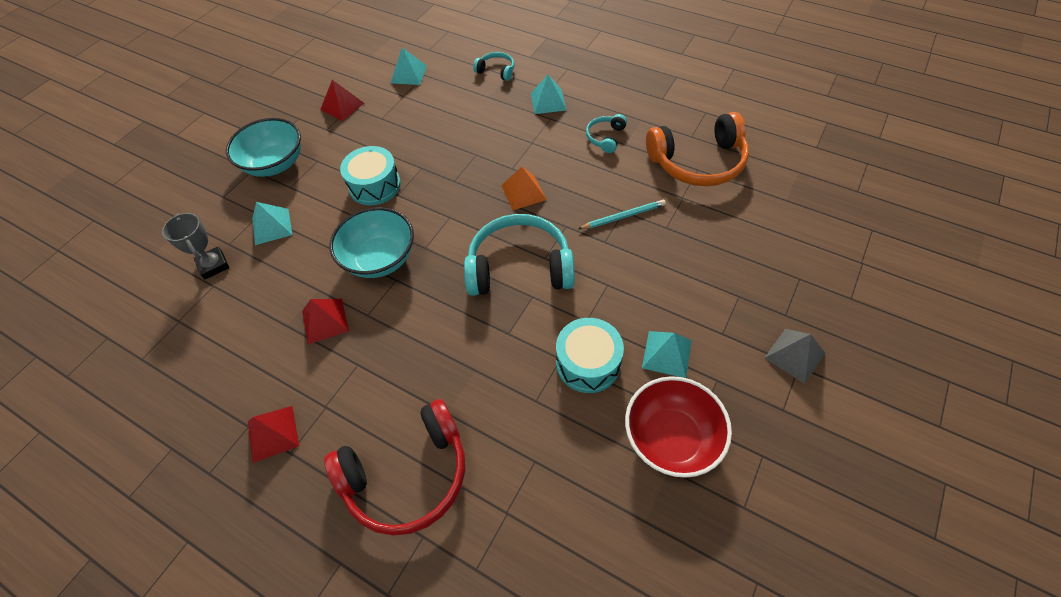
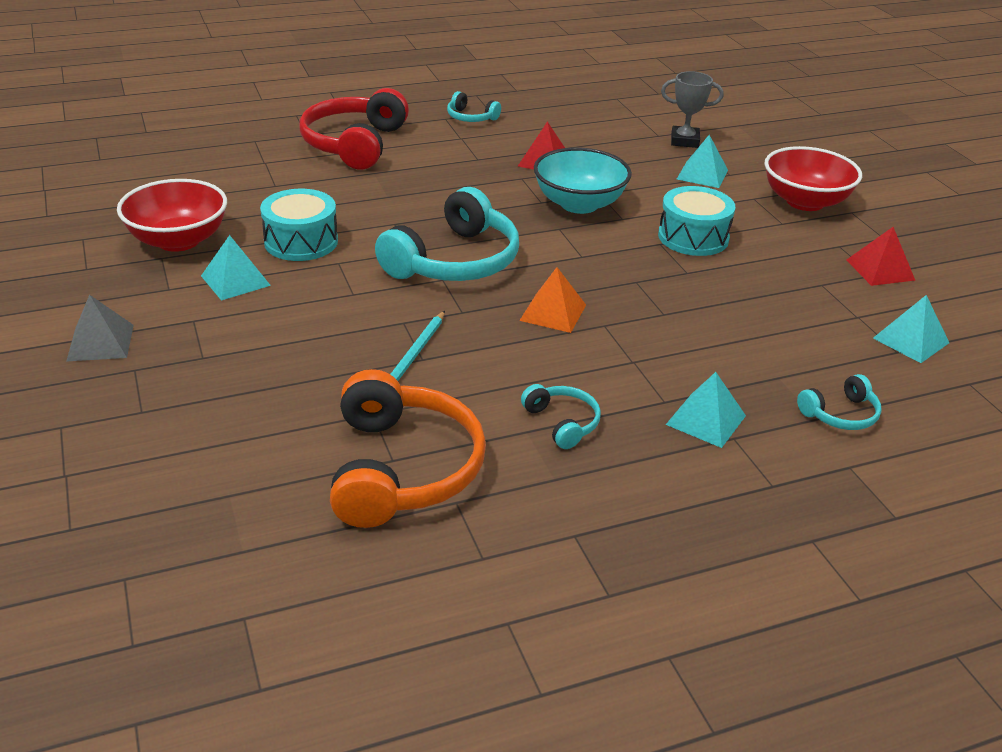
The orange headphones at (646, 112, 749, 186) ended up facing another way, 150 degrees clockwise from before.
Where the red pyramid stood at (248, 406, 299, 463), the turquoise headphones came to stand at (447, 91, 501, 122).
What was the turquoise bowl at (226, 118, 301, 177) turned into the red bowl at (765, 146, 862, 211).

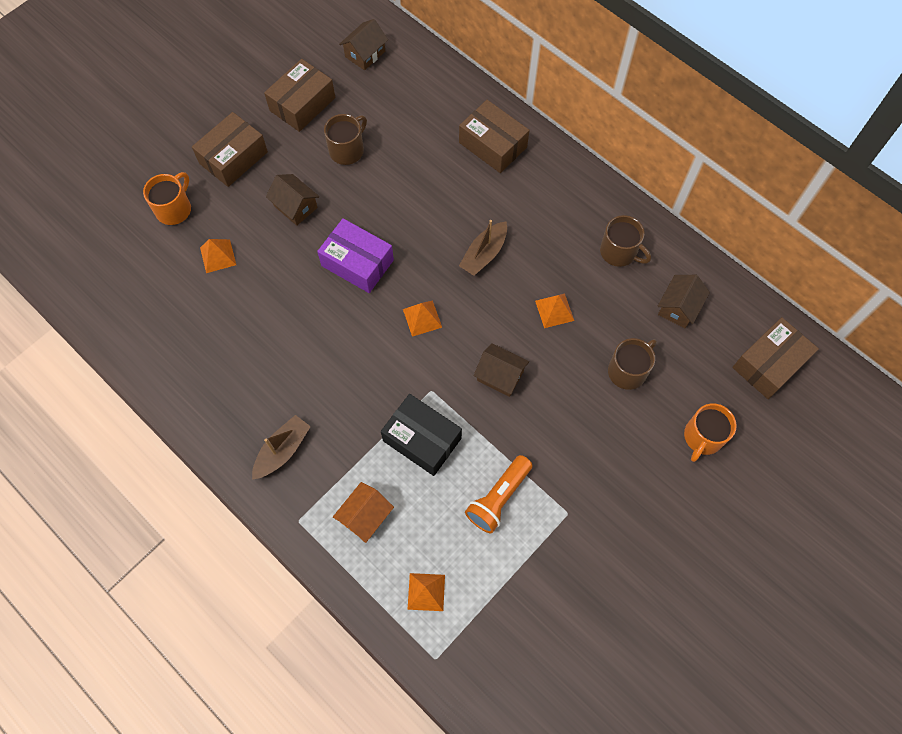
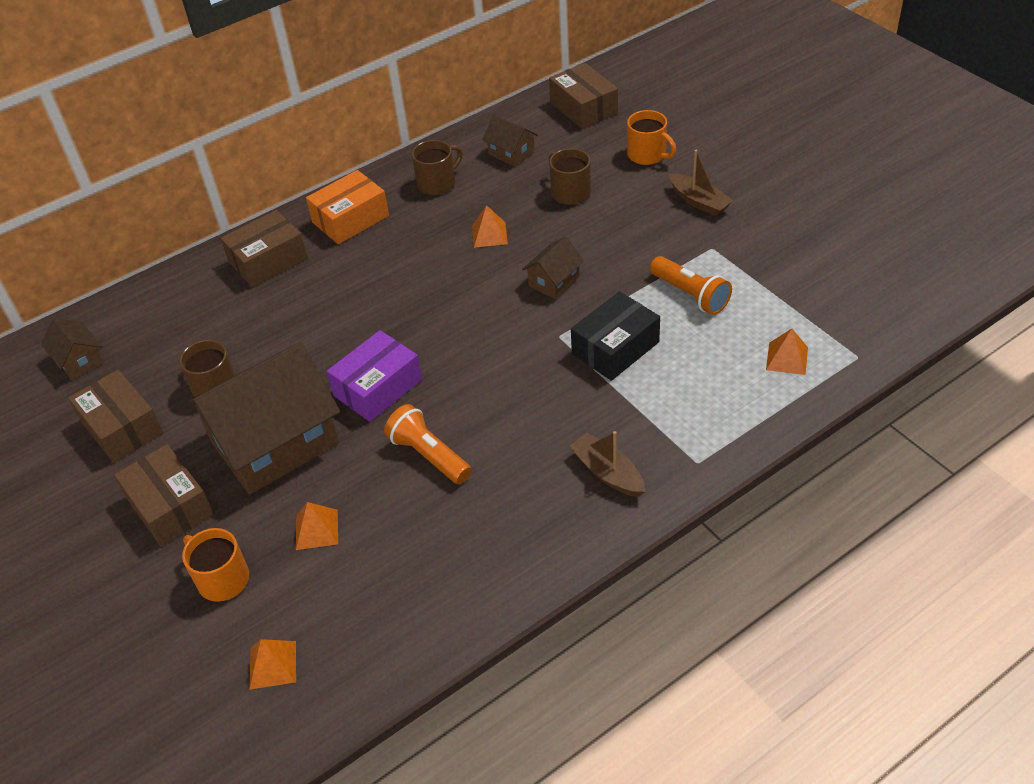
The size of the brown house at (266, 174, 319, 226) changed by a factor of 2.25.
The orange pyramid ended up elsewhere, having gone from (403, 300, 442, 337) to (250, 639, 296, 690).
The second view gained the orange box at (306, 170, 389, 244).
The second view gained the orange flashlight at (384, 404, 471, 484).
The brown boat ended up elsewhere, having gone from (459, 220, 507, 276) to (669, 150, 733, 216).
The second view lost the orange house at (333, 482, 394, 543).

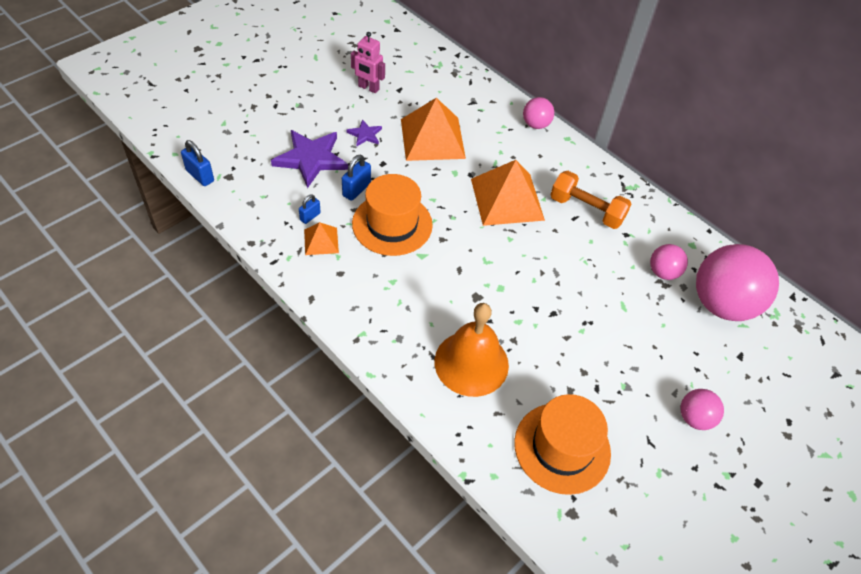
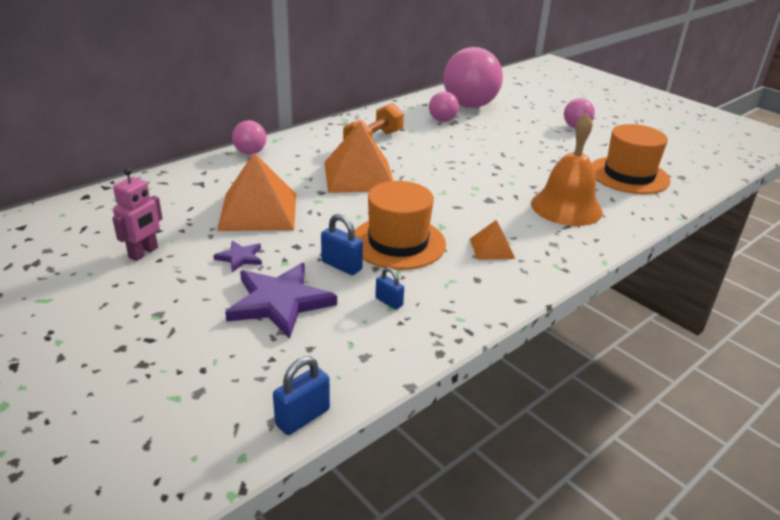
The orange pyramid ended up elsewhere, having gone from (304, 222, 339, 255) to (470, 220, 515, 260).

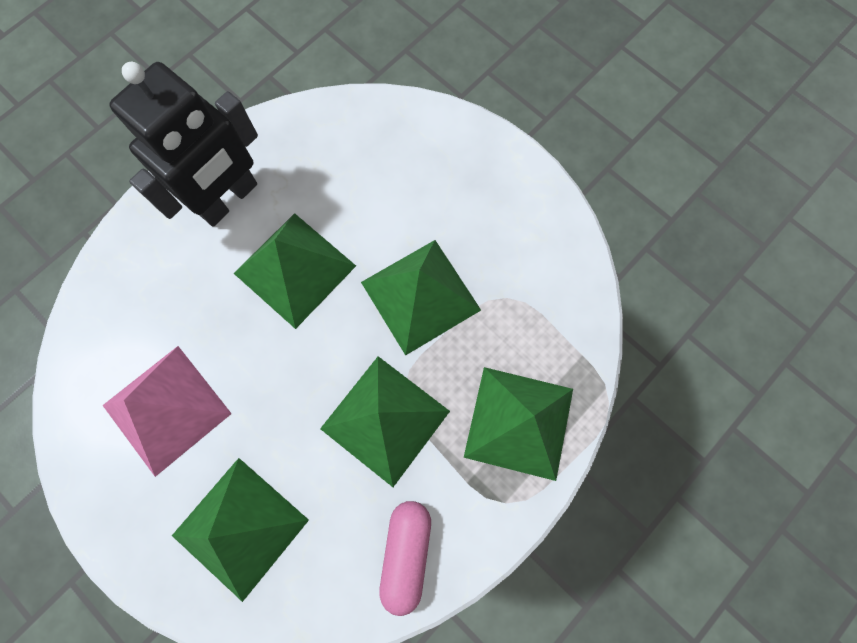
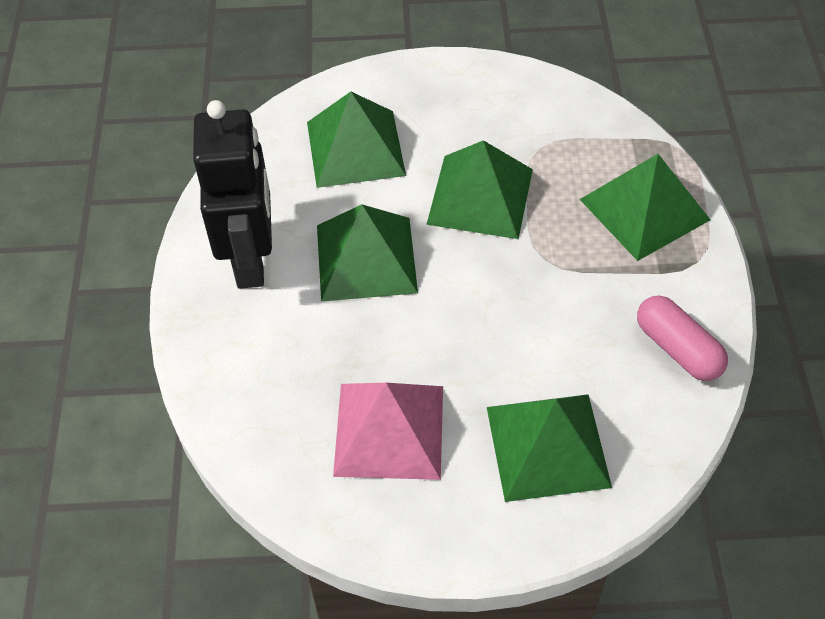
The green pyramid ended up elsewhere, having gone from (320, 356, 450, 487) to (307, 92, 406, 188).

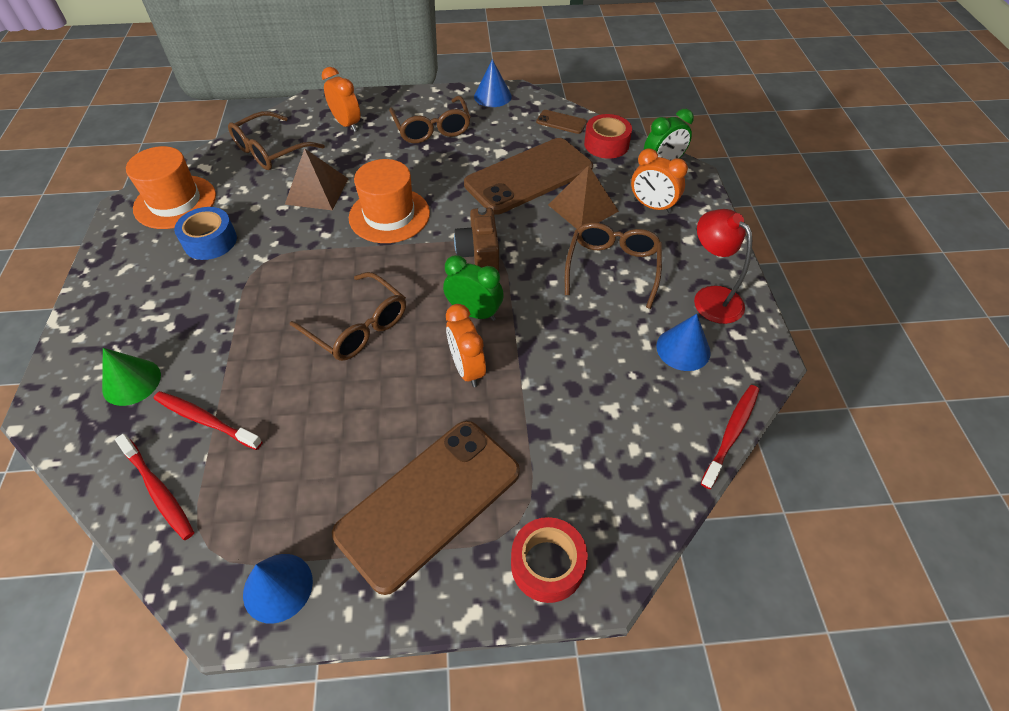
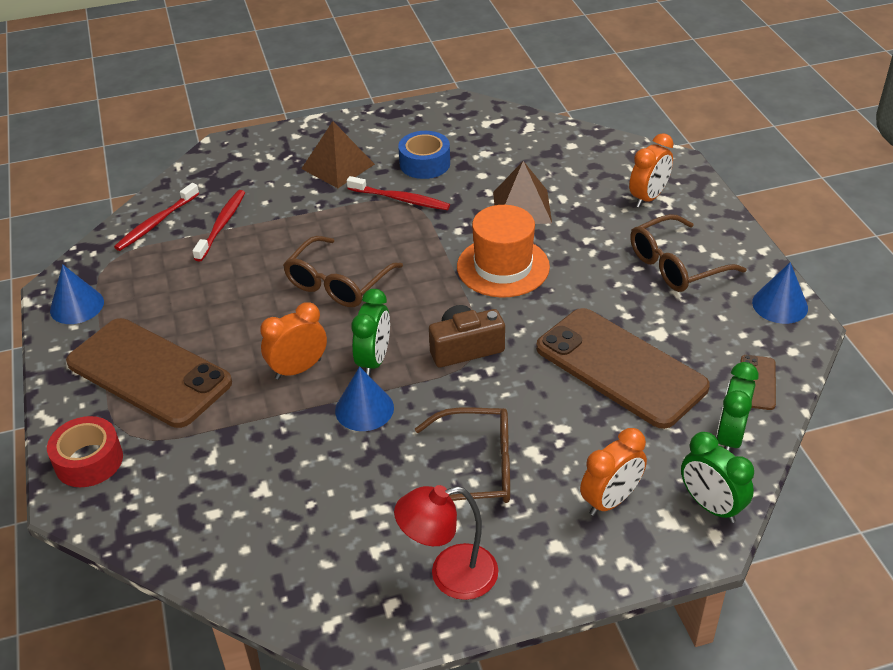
The brown pyramid ended up elsewhere, having gone from (548, 165, 619, 229) to (301, 121, 375, 188).
The blue cone ended up elsewhere, having gone from (656, 314, 711, 371) to (335, 366, 394, 431).
The red toothbrush ended up elsewhere, having gone from (701, 385, 759, 489) to (347, 176, 450, 210).
The red lamp at (694, 209, 752, 324) ended up facing another way, 150 degrees counterclockwise from before.
The orange clock at (631, 149, 688, 213) ended up facing another way, 150 degrees counterclockwise from before.
Where the red tape stood at (584, 114, 632, 159), the green clock came to stand at (716, 362, 759, 451).
The second view lost the green cone at (102, 348, 161, 406).
The second view lost the orange hat at (126, 146, 216, 229).
The second view lost the brown glasses at (228, 111, 325, 170).

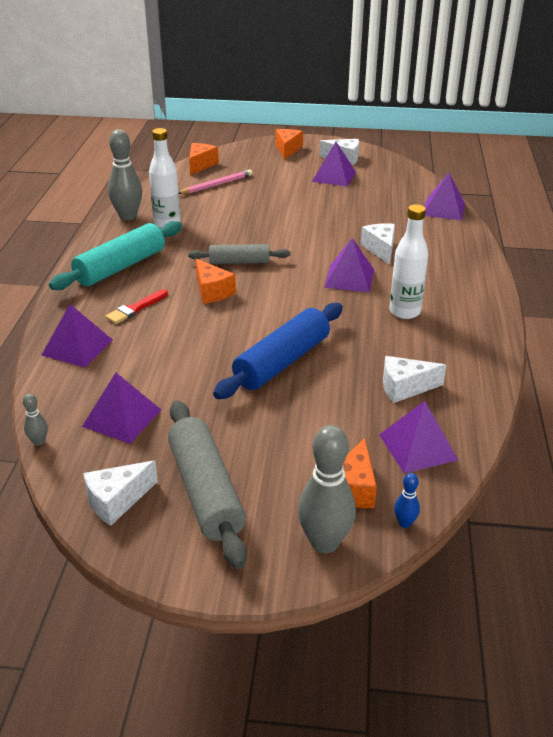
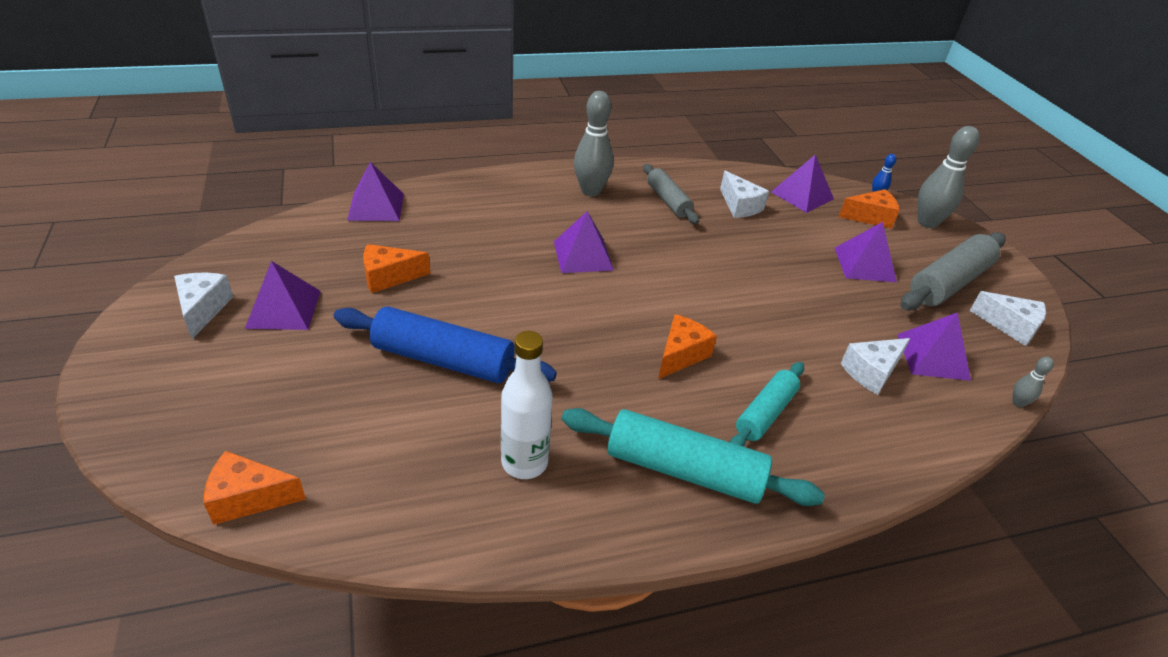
The blue rolling pin ended up elsewhere, having gone from (213, 303, 343, 399) to (334, 307, 557, 383).
The orange cheese ended up elsewhere, having gone from (276, 129, 303, 159) to (363, 244, 430, 293).
The grey bowling pin ended up elsewhere, having gone from (108, 129, 142, 220) to (574, 91, 614, 196).
The grey rolling pin ended up elsewhere, having gone from (188, 244, 290, 264) to (643, 164, 699, 224).
Where the red brush stood at (105, 289, 168, 324), the turquoise rolling pin came to stand at (730, 362, 804, 447).
The purple pyramid ended up elsewhere, having gone from (42, 304, 113, 368) to (835, 222, 897, 282).
The white cheese ended up elsewhere, having gone from (361, 223, 395, 265) to (841, 338, 910, 395).
The second view lost the pink pencil at (179, 169, 253, 194).
The second view lost the white bottle at (390, 204, 428, 319).

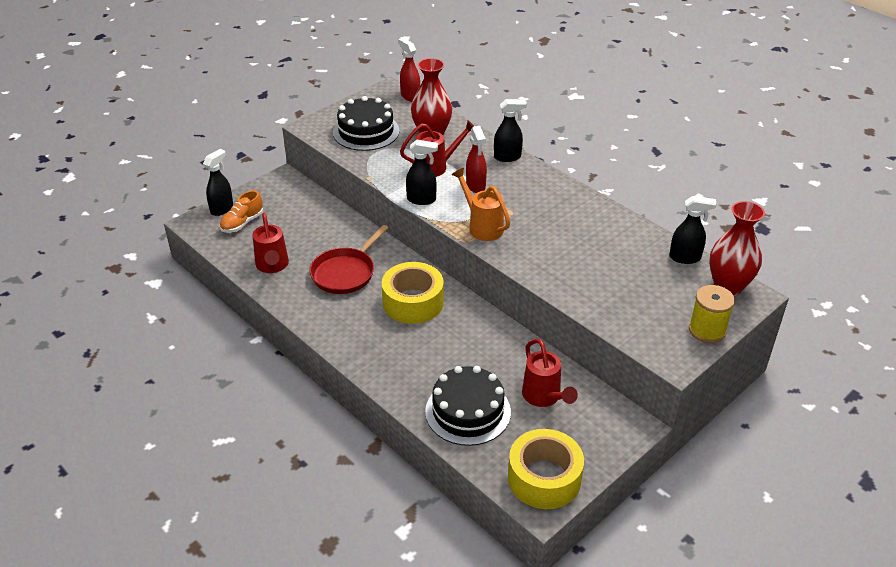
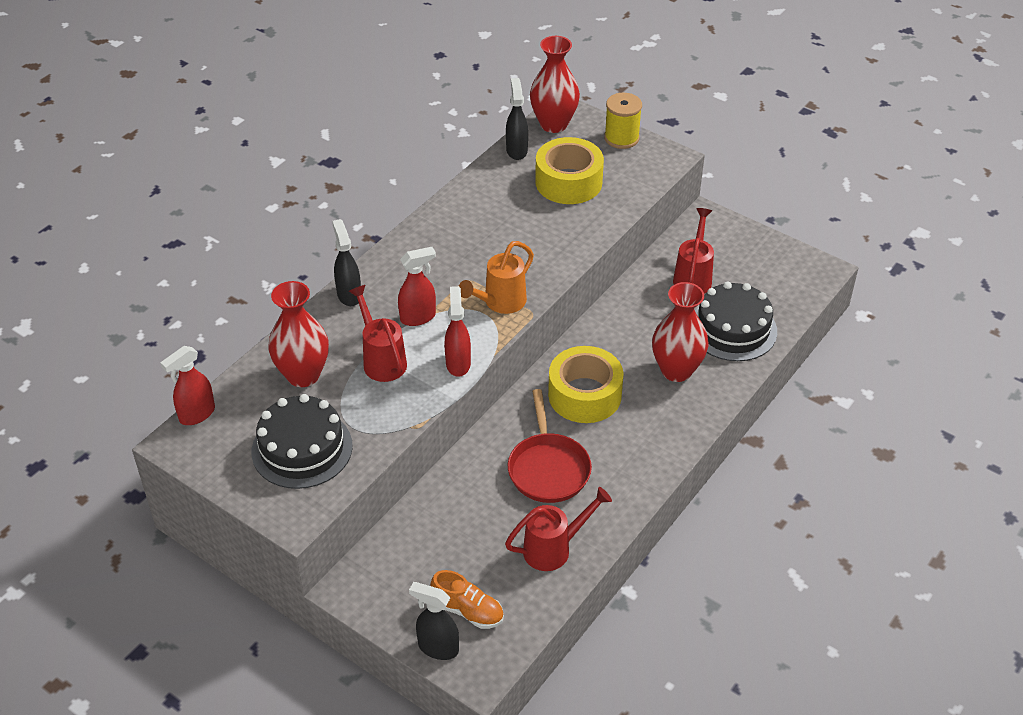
What was the black spray bottle at (406, 140, 438, 205) turned into the red spray bottle at (444, 286, 471, 377).
The red pan at (309, 225, 388, 294) ended up facing another way, 60 degrees clockwise from before.
The yellow tape ended up elsewhere, having gone from (508, 429, 584, 509) to (535, 137, 604, 204).
The second view gained the red vase at (652, 282, 708, 382).
The red watering can at (522, 339, 578, 407) ended up facing another way, 45 degrees counterclockwise from before.

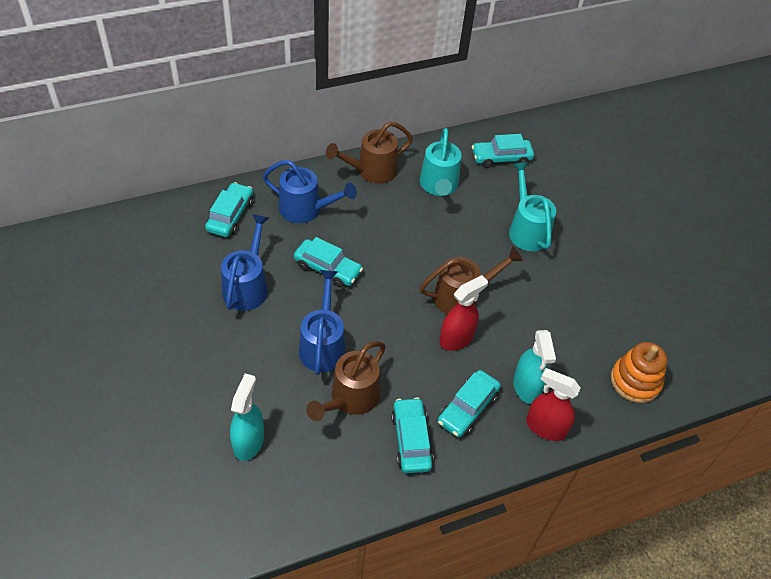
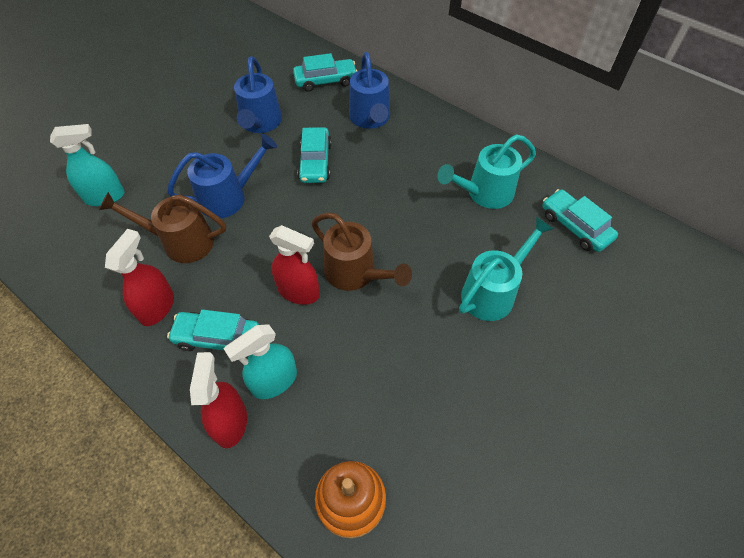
Where the turquoise car stood at (391, 397, 434, 473), the red spray bottle came to stand at (105, 229, 174, 326).
The blue watering can at (221, 214, 269, 311) ended up facing another way, 105 degrees clockwise from before.
The second view lost the brown watering can at (326, 121, 413, 184).

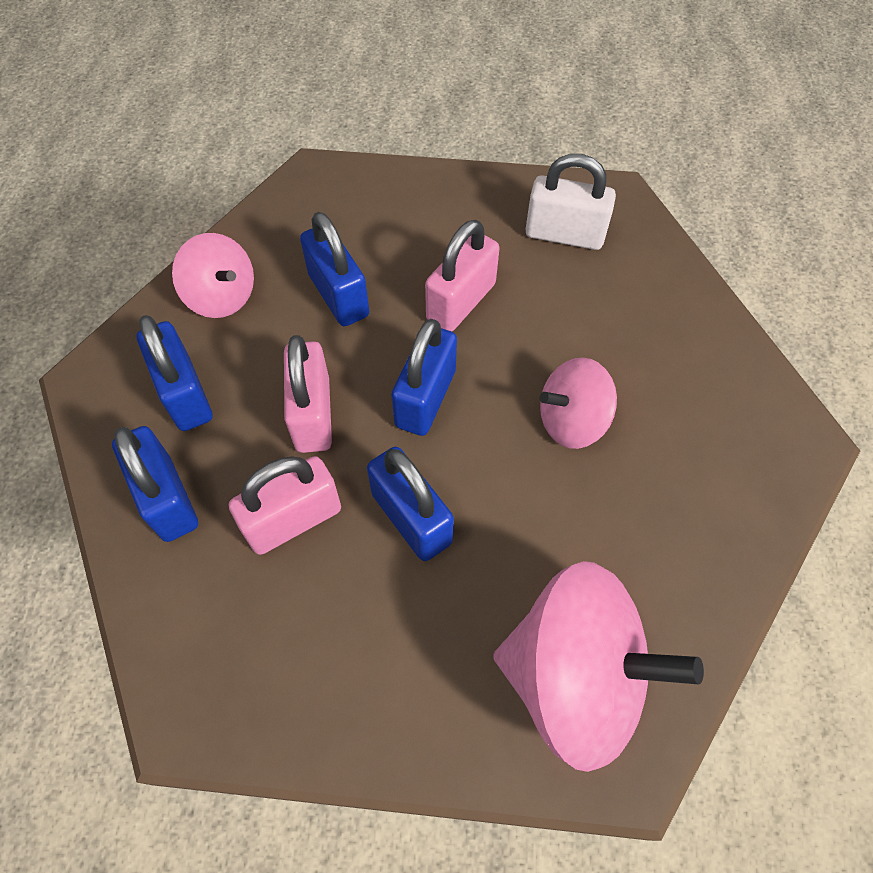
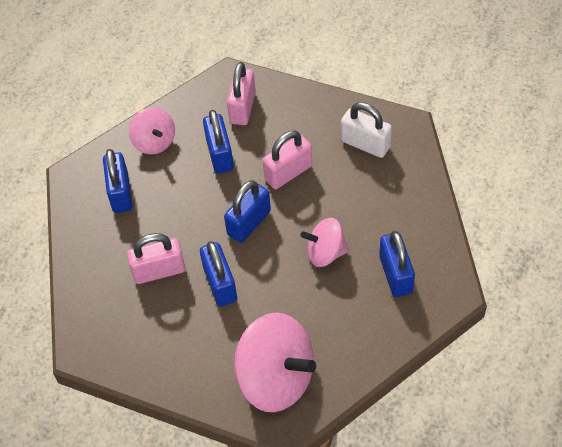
The pink padlock ended up elsewhere, having gone from (284, 335, 332, 453) to (227, 62, 256, 125).
The blue padlock ended up elsewhere, having gone from (112, 426, 198, 542) to (379, 231, 415, 297).

